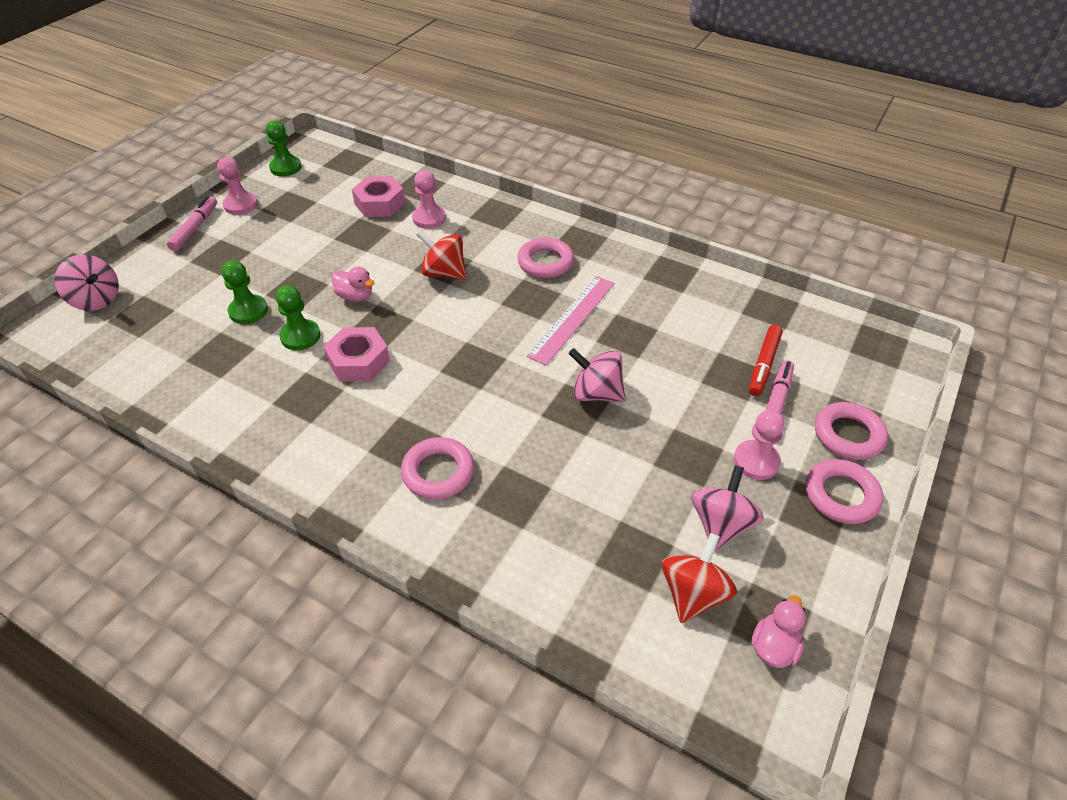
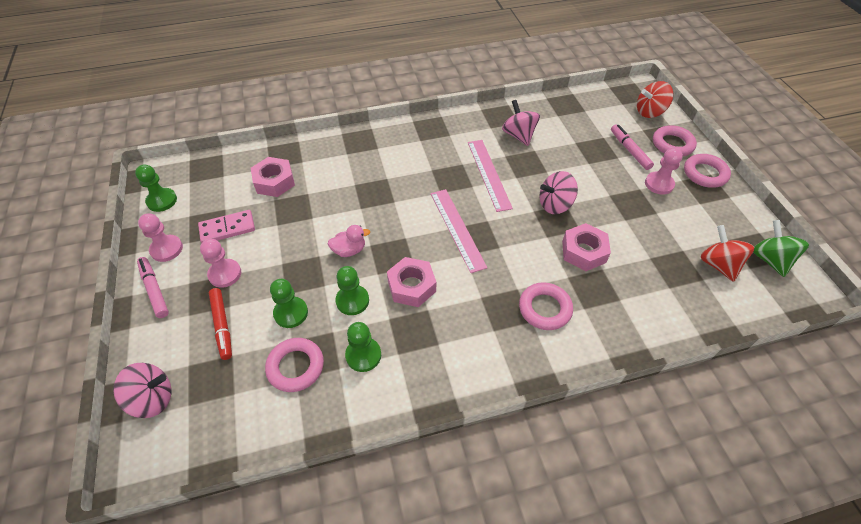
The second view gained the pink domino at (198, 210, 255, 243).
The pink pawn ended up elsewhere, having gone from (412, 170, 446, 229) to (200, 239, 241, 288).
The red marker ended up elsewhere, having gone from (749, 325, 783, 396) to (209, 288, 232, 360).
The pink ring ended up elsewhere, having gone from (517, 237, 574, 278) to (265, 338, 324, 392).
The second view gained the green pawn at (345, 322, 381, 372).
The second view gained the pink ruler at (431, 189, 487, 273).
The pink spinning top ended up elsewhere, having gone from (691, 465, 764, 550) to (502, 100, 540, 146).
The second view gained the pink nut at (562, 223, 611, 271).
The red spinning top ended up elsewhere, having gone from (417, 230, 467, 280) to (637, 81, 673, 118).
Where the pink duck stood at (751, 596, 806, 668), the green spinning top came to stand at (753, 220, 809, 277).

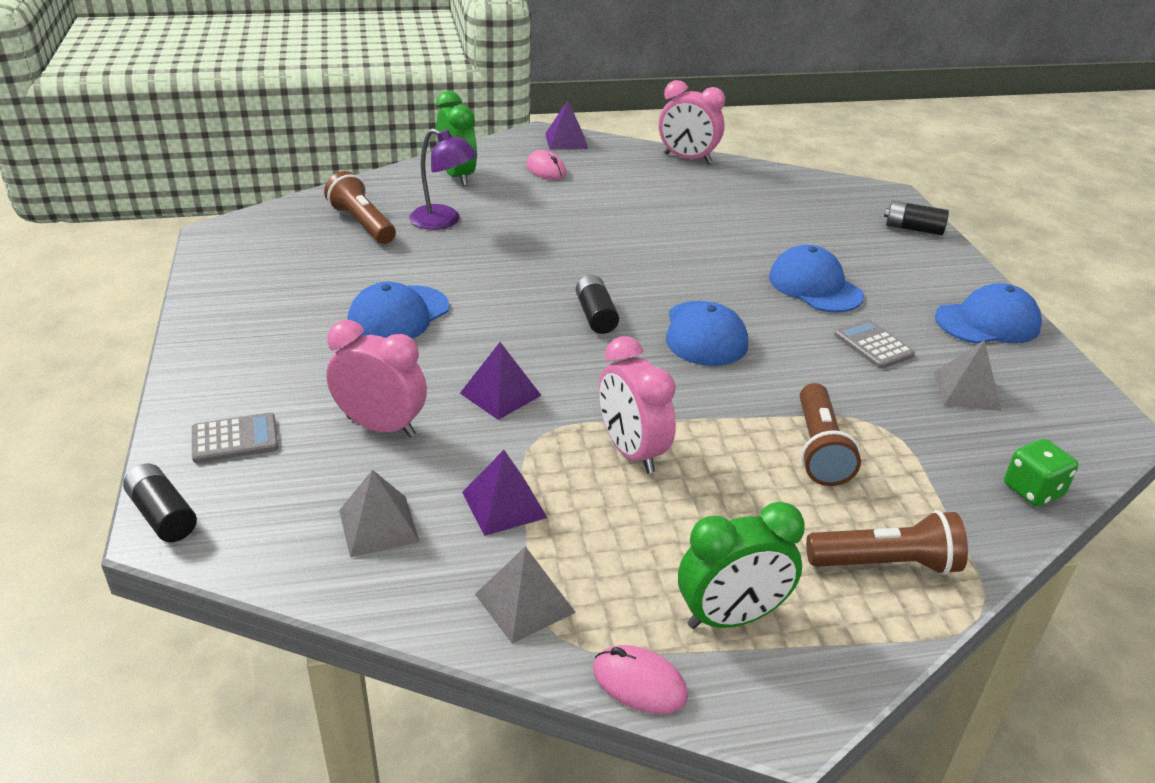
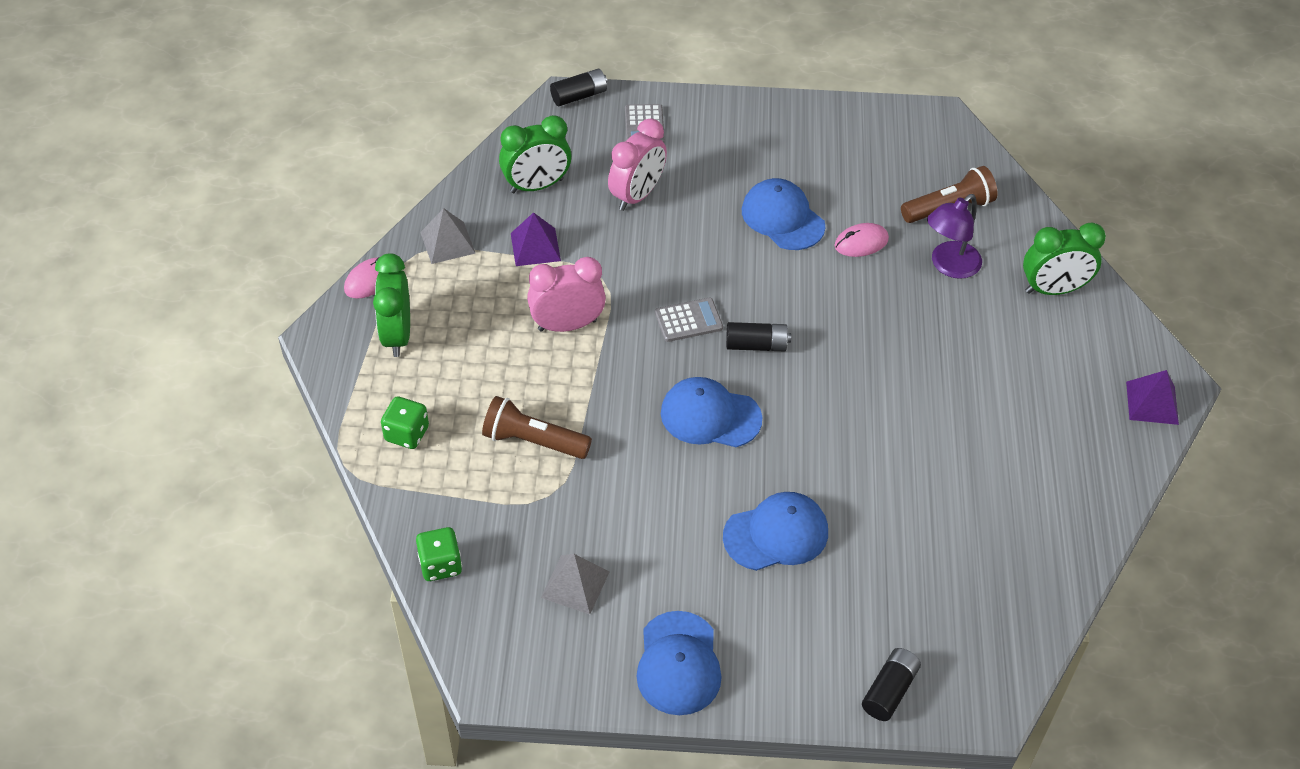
Where the brown flashlight stood at (806, 510, 968, 575), the green dice came to stand at (381, 396, 429, 449).
Where the grey pyramid stood at (339, 470, 420, 557), the green clock came to stand at (499, 115, 572, 193).
The grey calculator ended up elsewhere, having gone from (834, 319, 915, 369) to (655, 298, 723, 342).
The pink mouse ended up elsewhere, having gone from (526, 150, 566, 180) to (834, 223, 889, 257).
The second view lost the purple pyramid at (460, 342, 542, 420).
The second view lost the pink clock at (659, 80, 725, 164).

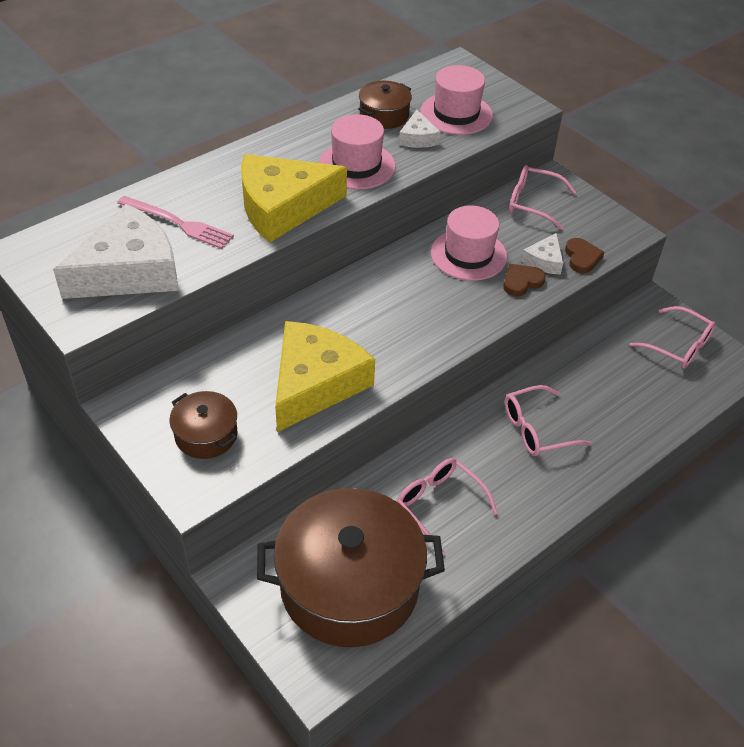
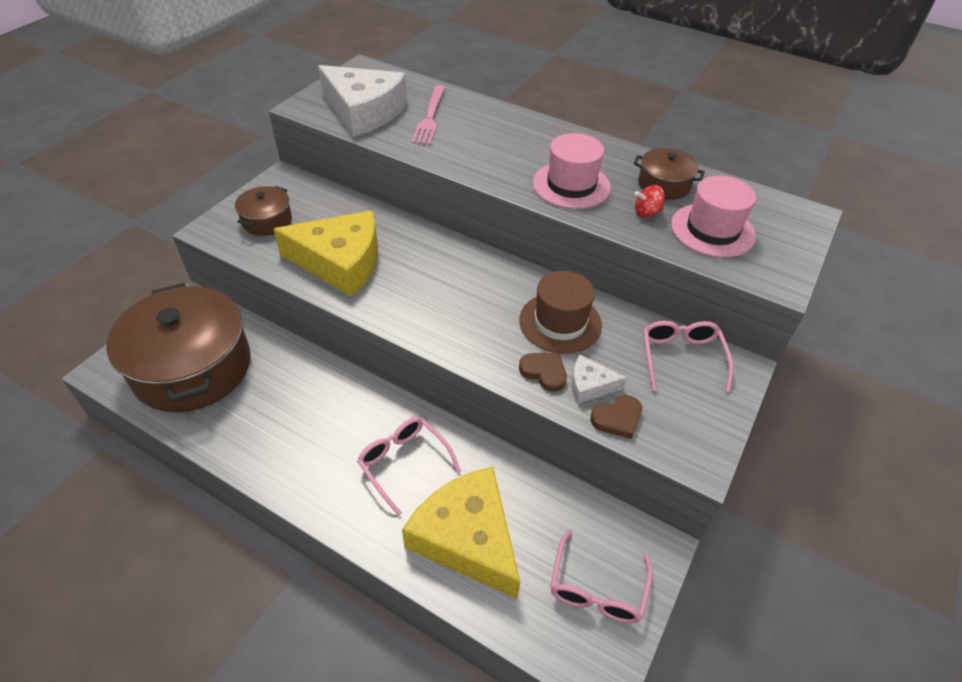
The yellow cheese ended up elsewhere, having gone from (241, 154, 347, 242) to (402, 467, 520, 599).
What was the pink hat at (431, 206, 507, 281) turned into the brown hat at (519, 271, 602, 354).
Where the white cheese stood at (399, 110, 440, 148), the red spinning top came to stand at (635, 185, 665, 218).
The second view lost the pink glasses at (397, 458, 498, 554).

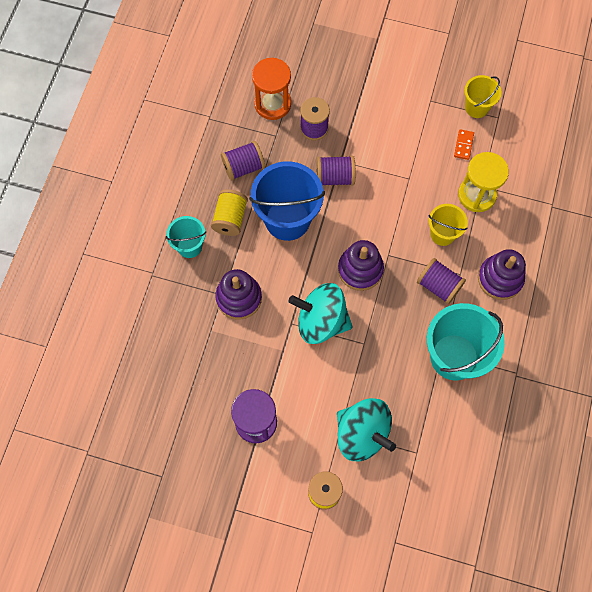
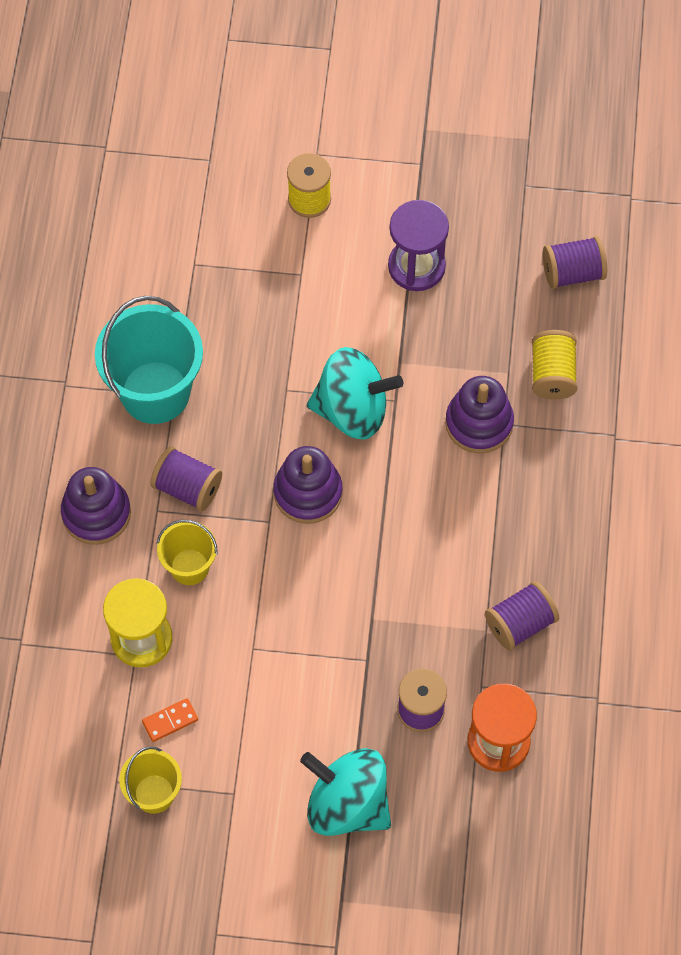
The orange domino at (454, 129, 474, 160) ended up facing another way, 60 degrees clockwise from before.
The turquoise spinning top ended up elsewhere, having gone from (337, 398, 396, 461) to (300, 748, 391, 836).
The yellow spool ended up elsewhere, having gone from (211, 189, 248, 236) to (532, 330, 577, 400).
The purple spool ended up elsewhere, having gone from (317, 156, 355, 185) to (543, 236, 607, 289).
The second view lost the turquoise bucket at (166, 216, 206, 258).
The second view lost the blue bucket at (249, 161, 325, 241).

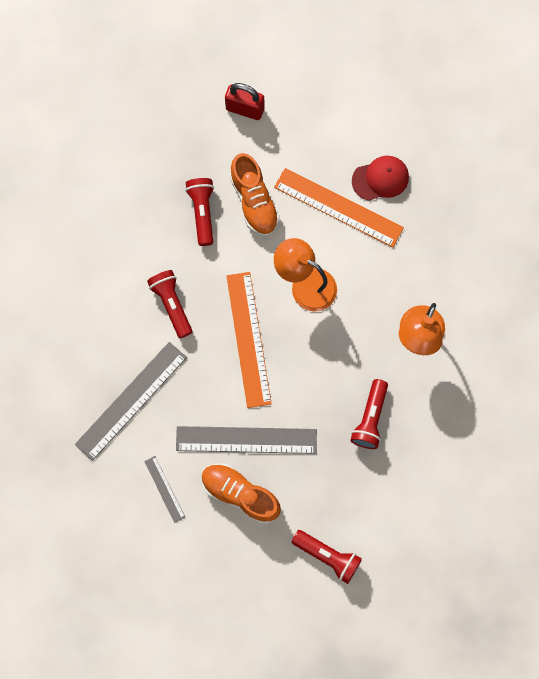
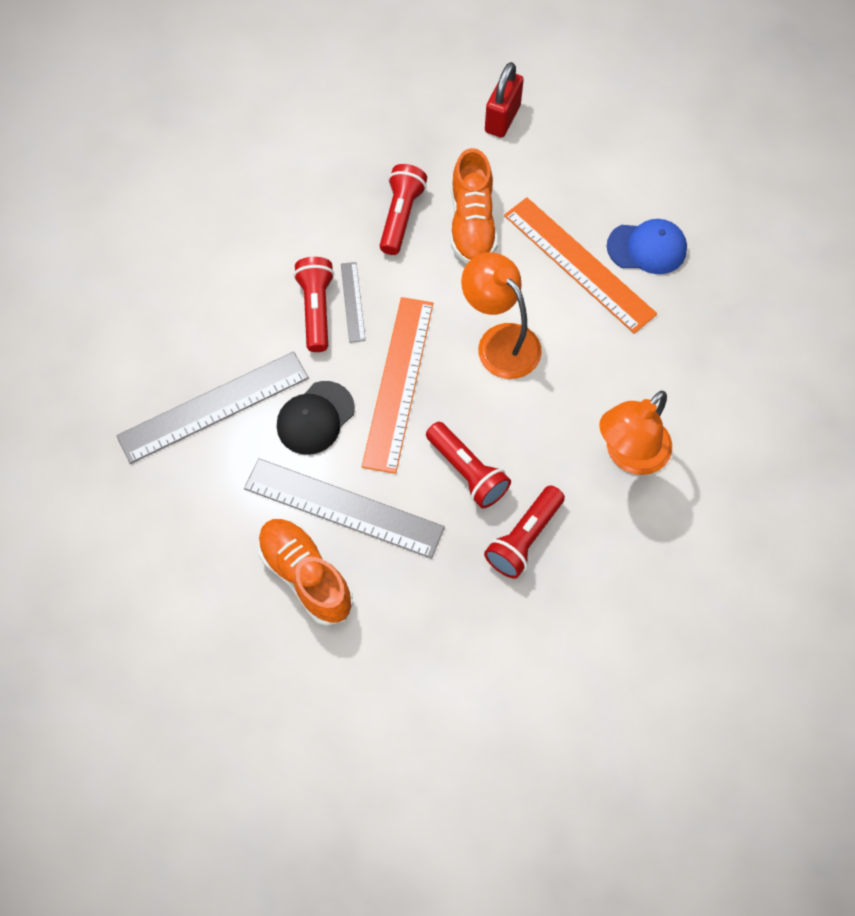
The second view gained the black cap at (277, 381, 355, 455).
The grey ruler ended up elsewhere, having gone from (144, 456, 185, 523) to (341, 262, 366, 343).
The red flashlight ended up elsewhere, having gone from (291, 530, 362, 584) to (426, 422, 511, 508).
The red padlock at (225, 83, 264, 120) ended up facing another way, 75 degrees clockwise from before.
What was the red cap at (352, 156, 409, 201) turned into the blue cap at (607, 219, 687, 274).

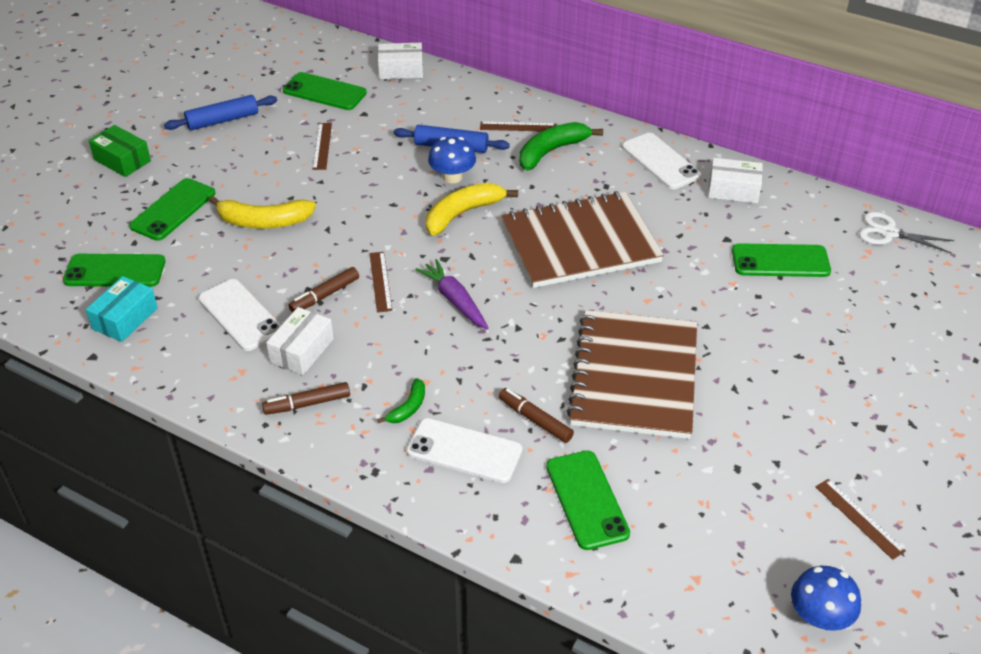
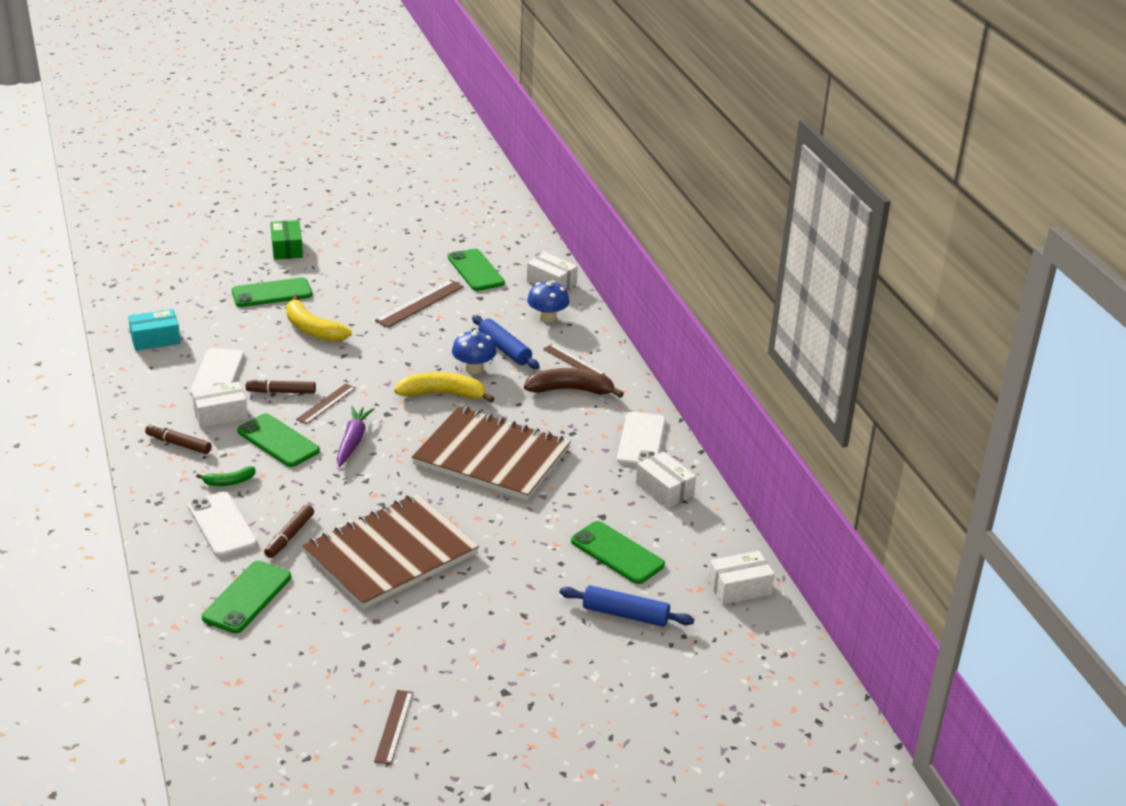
The green phone ended up elsewhere, having gone from (63, 254, 165, 287) to (237, 413, 320, 467).
The brown marker at (499, 388, 574, 443) ended up facing another way, 150 degrees counterclockwise from before.
The size of the brown ruler at (313, 123, 332, 170) changed by a factor of 1.54.
What was the green banana at (519, 122, 603, 171) turned into the brown banana at (524, 368, 624, 398).
The blue mushroom ended up elsewhere, having gone from (791, 566, 861, 631) to (527, 281, 570, 322).
The blue rolling pin ended up elsewhere, having gone from (164, 95, 277, 130) to (559, 585, 694, 627).
Where the white scissors stood at (859, 212, 954, 254), the white box came to stand at (708, 551, 775, 605).

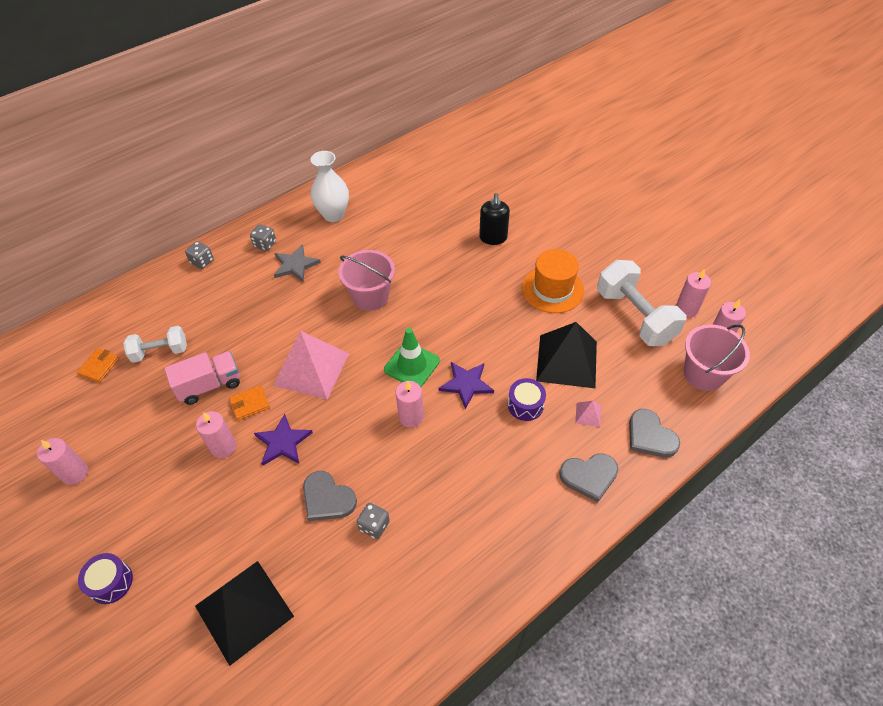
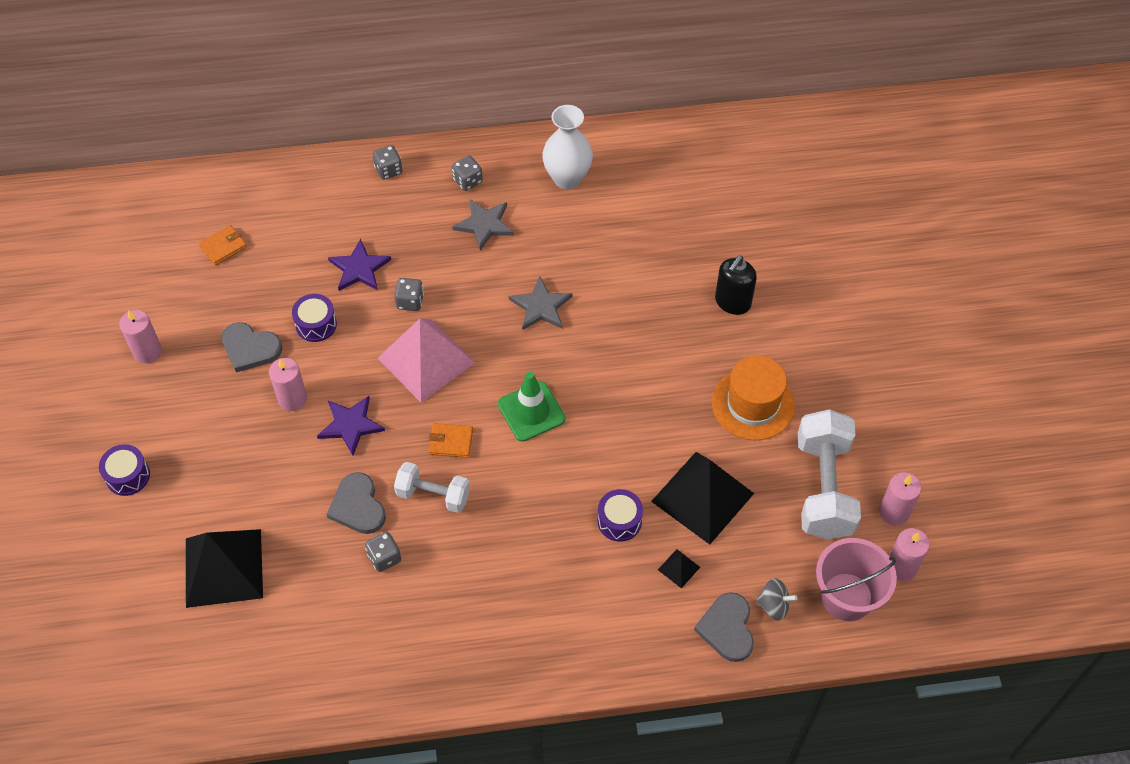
The grey heart ended up elsewhere, having gone from (559, 453, 618, 502) to (221, 322, 282, 372).
Where the pink truck stood at (164, 351, 240, 405), the purple drum came to stand at (292, 294, 337, 342).
The purple star ended up elsewhere, having gone from (439, 362, 494, 409) to (328, 239, 391, 291).
The second view gained the grey dice at (394, 278, 424, 311).
The white dumbbell ended up elsewhere, having gone from (123, 326, 187, 363) to (394, 462, 470, 513).
The orange wallet ended up elsewhere, having gone from (229, 385, 270, 421) to (428, 423, 473, 458).
Where the pink bucket stood at (338, 250, 395, 311), the grey star came to stand at (509, 276, 573, 330).
What was the pink pyramid at (575, 401, 601, 427) turned into the black pyramid at (658, 549, 700, 588).
The second view gained the grey spinning top at (755, 578, 798, 621).
The second view lost the pink candle at (395, 381, 424, 428).

